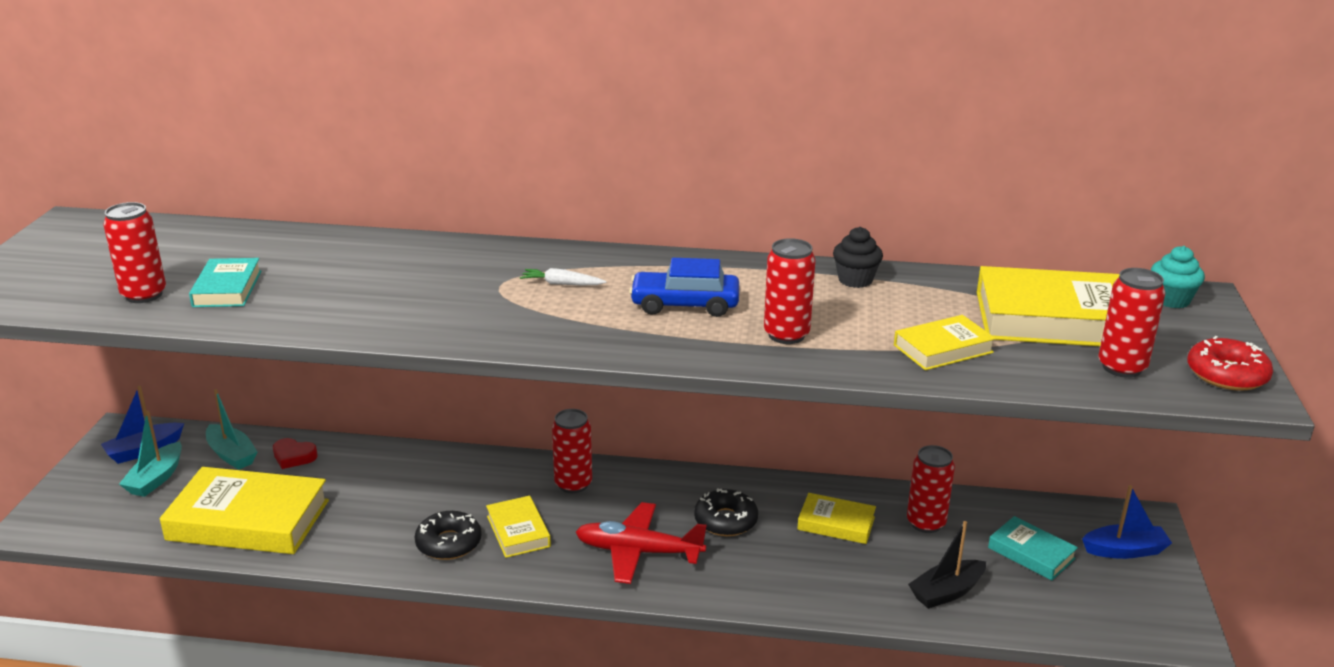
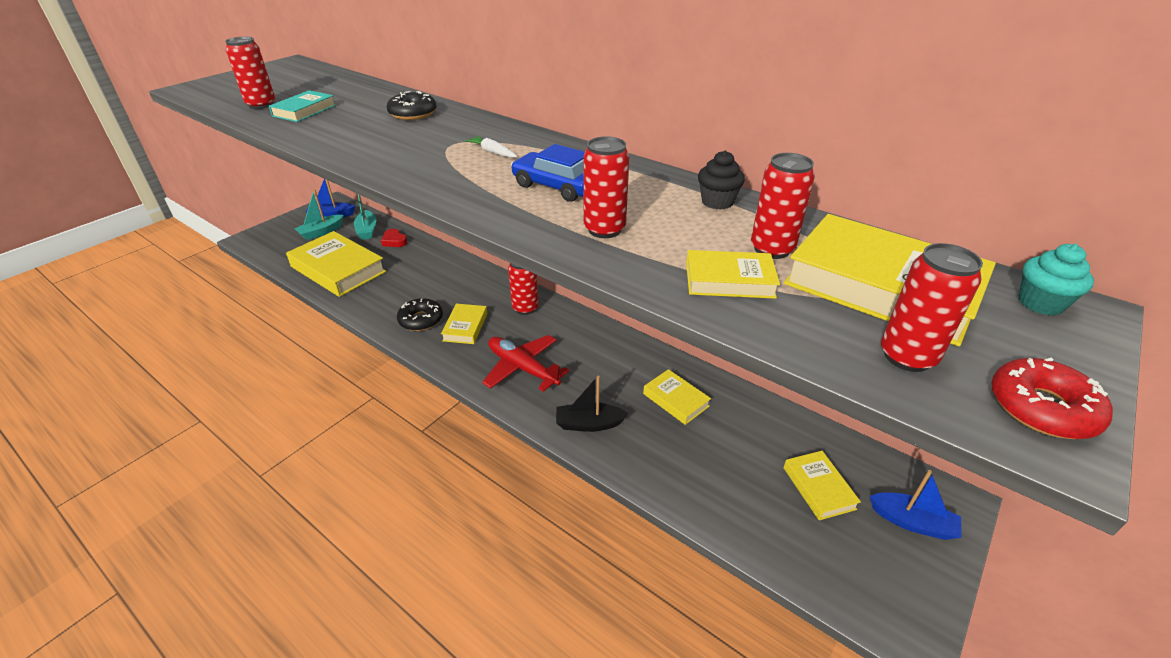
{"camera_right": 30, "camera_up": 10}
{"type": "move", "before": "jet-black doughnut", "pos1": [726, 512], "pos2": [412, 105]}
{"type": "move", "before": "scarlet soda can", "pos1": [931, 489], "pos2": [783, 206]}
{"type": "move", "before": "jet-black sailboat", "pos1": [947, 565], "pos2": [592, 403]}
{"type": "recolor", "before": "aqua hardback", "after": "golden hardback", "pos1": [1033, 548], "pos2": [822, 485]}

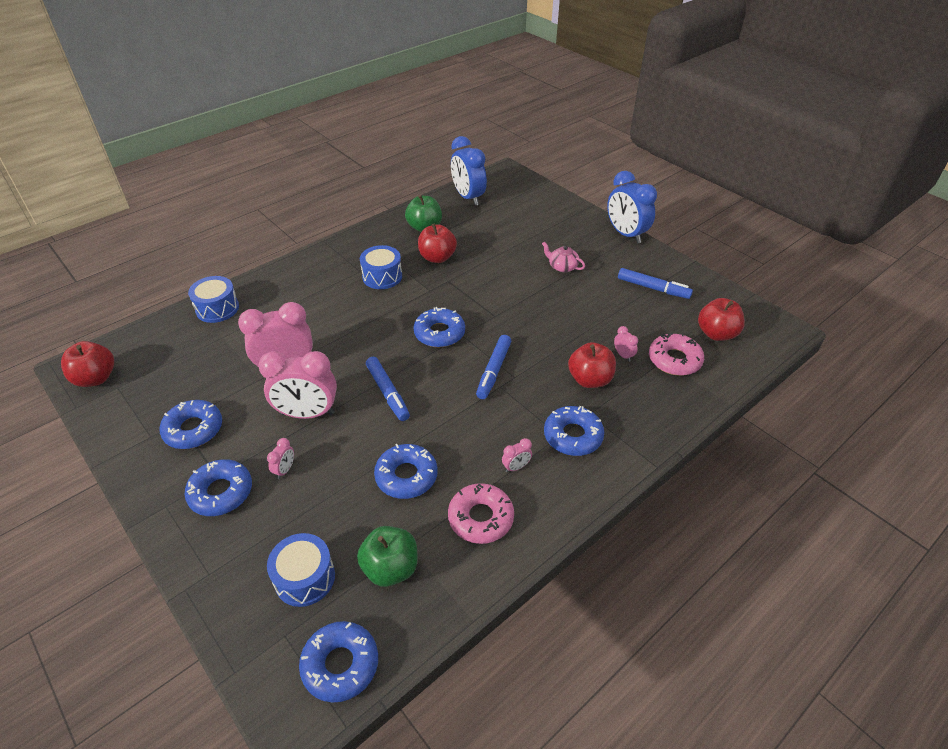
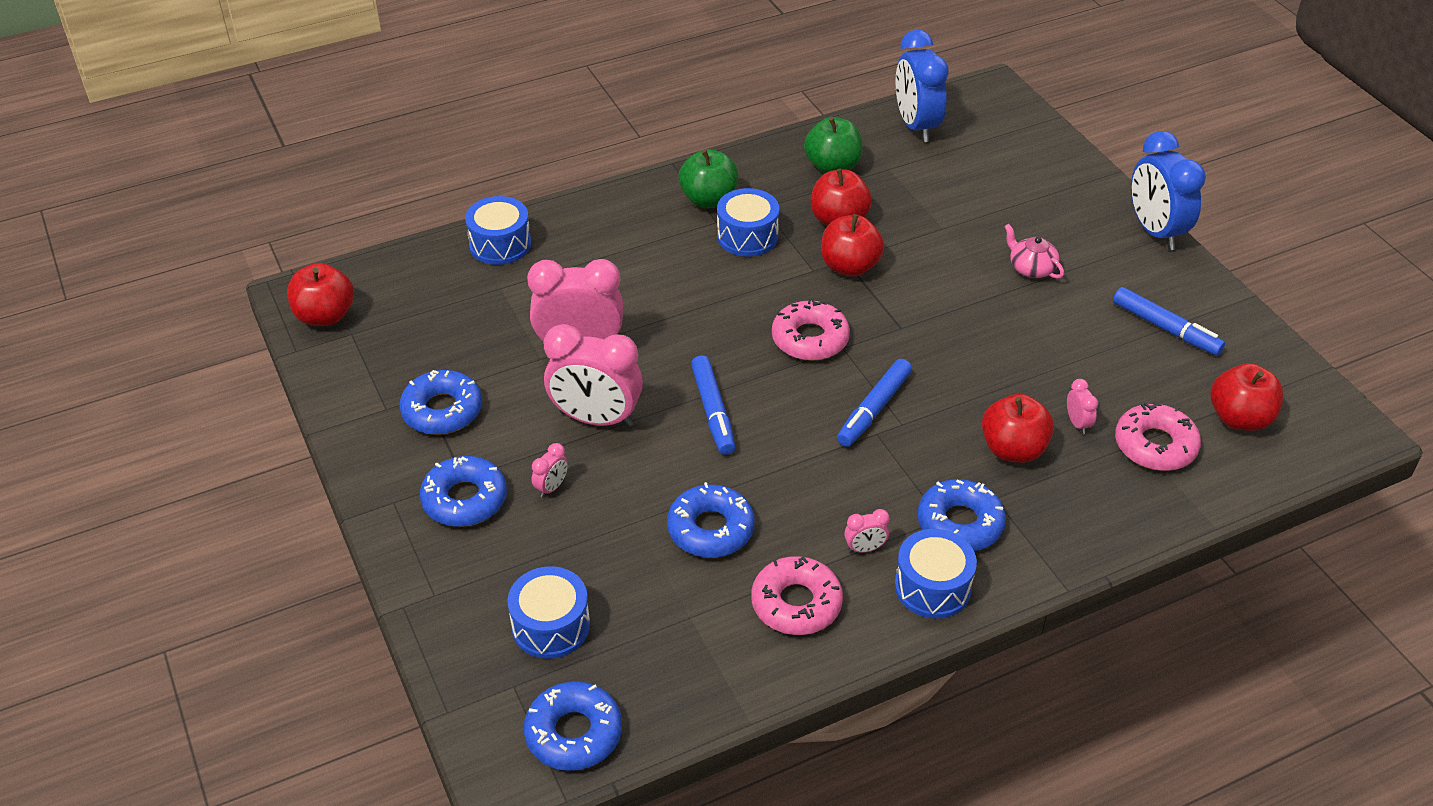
{"camera_right": 15, "camera_up": 0}
{"type": "insert", "after": "scarlet apple", "pos2": [852, 245]}
{"type": "insert", "after": "royal blue snare drum", "pos2": [936, 574]}
{"type": "move", "before": "green apple", "pos1": [387, 556], "pos2": [708, 178]}
{"type": "recolor", "before": "royal blue doughnut", "after": "rosy doughnut", "pos1": [439, 327], "pos2": [811, 330]}

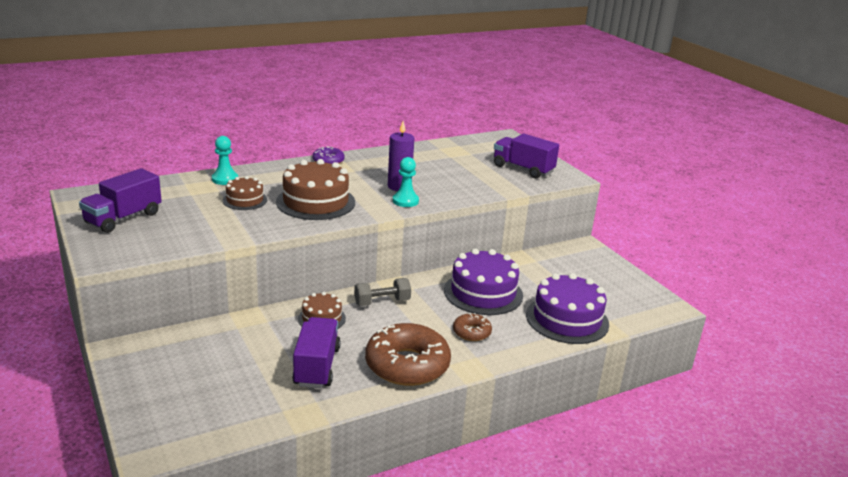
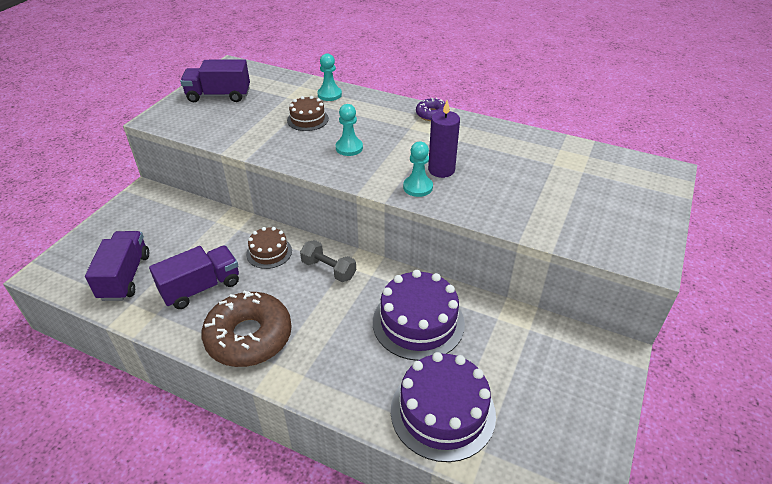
{"camera_right": 55, "camera_up": 15}
{"type": "delete", "before": "russet doughnut", "pos1": [472, 327]}
{"type": "move", "before": "purple toy truck", "pos1": [526, 156], "pos2": [117, 266]}
{"type": "replace", "before": "russet gateau", "after": "aqua pawn", "pos1": [315, 189], "pos2": [349, 130]}

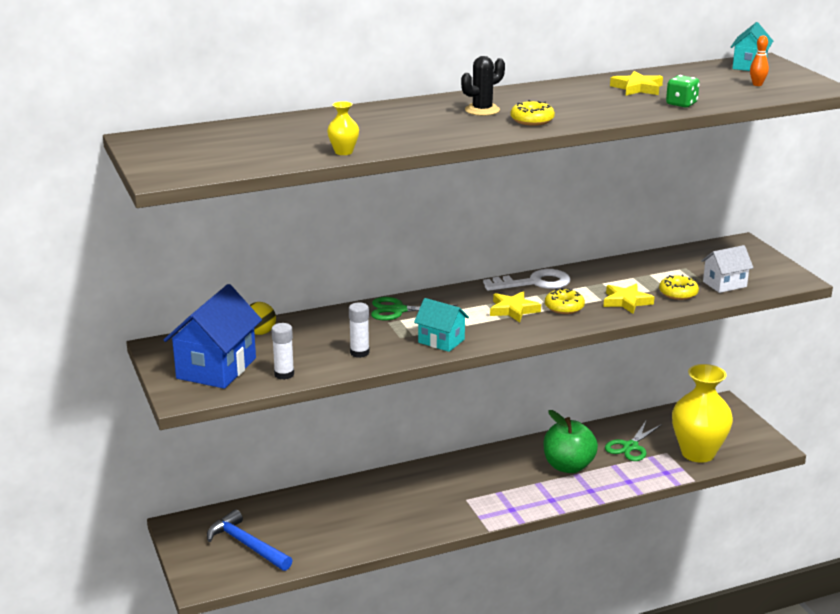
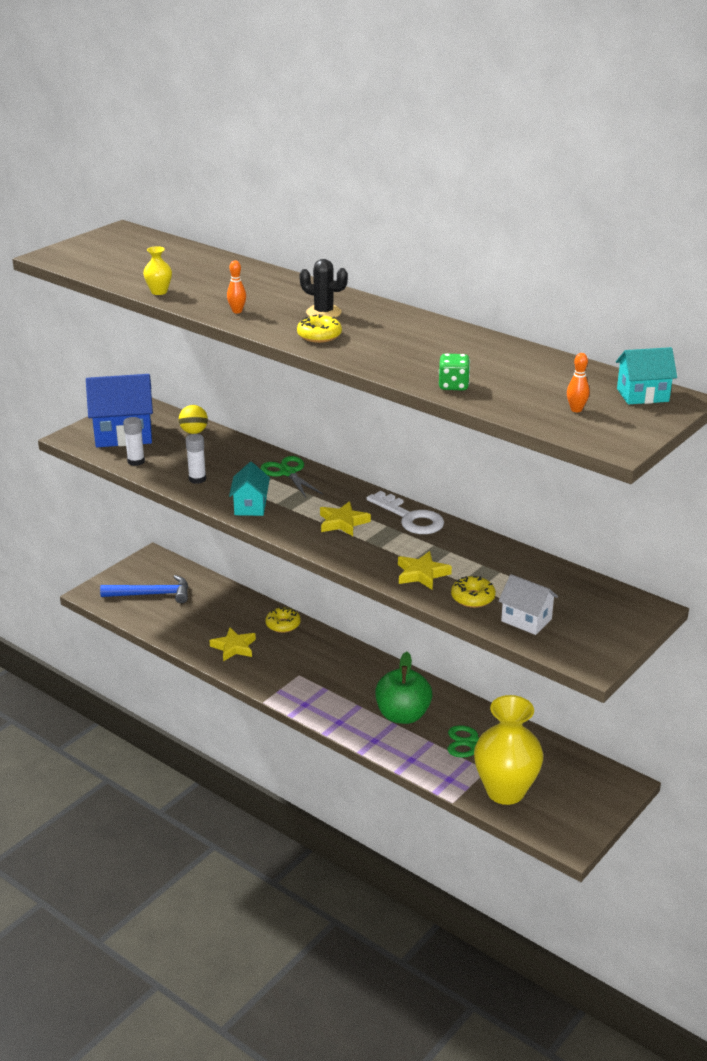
{"camera_right": 60, "camera_up": 5}
{"type": "insert", "after": "orange-coloured bowling pin", "pos2": [236, 287]}
{"type": "move", "before": "golden doughnut", "pos1": [565, 301], "pos2": [283, 620]}
{"type": "move", "before": "golden star", "pos1": [636, 83], "pos2": [233, 644]}
{"type": "rotate", "before": "royal blue hammer", "pos1": [250, 540], "pos2": [144, 589], "turn": 75}

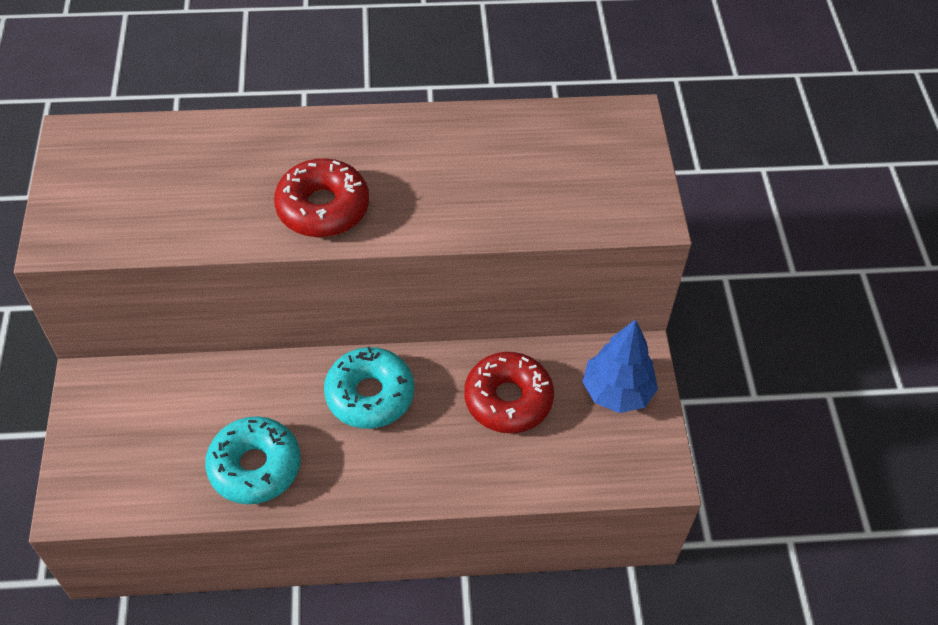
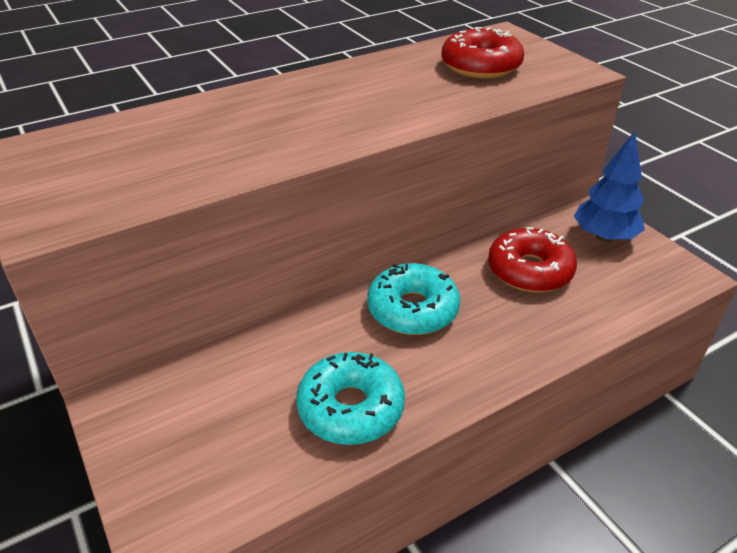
{"camera_right": -25, "camera_up": -15}
{"type": "move", "before": "scarlet doughnut", "pos1": [321, 197], "pos2": [482, 53]}

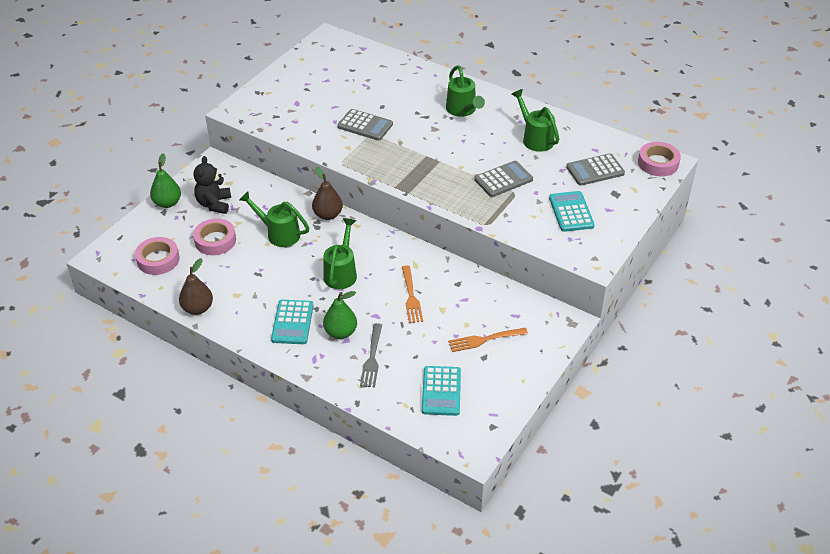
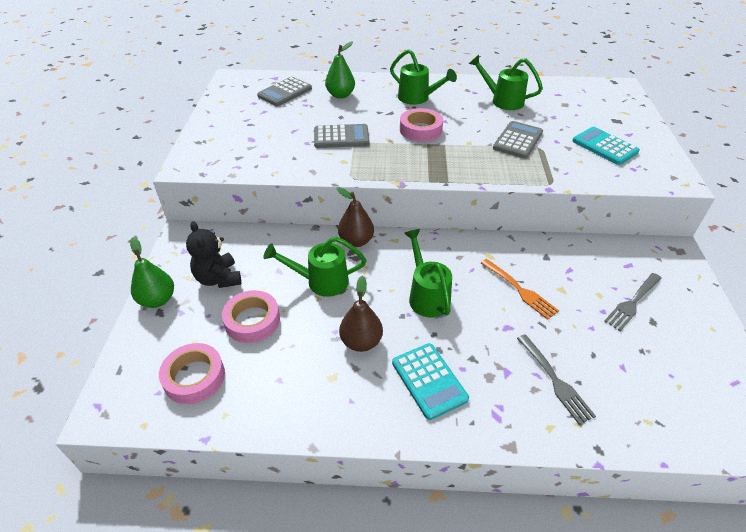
{"camera_right": -30, "camera_up": 0}
{"type": "delete", "before": "aqua adding machine", "pos1": [441, 391]}
{"type": "move", "before": "russet toy pear", "pos1": [196, 286], "pos2": [361, 314]}
{"type": "move", "before": "green toy pear", "pos1": [340, 315], "pos2": [340, 70]}
{"type": "move", "before": "grey adding machine", "pos1": [595, 169], "pos2": [284, 91]}
{"type": "move", "before": "rosy tape", "pos1": [659, 159], "pos2": [421, 125]}
{"type": "recolor", "before": "orange-coloured dinner fork", "after": "grey dinner fork", "pos1": [488, 340], "pos2": [632, 302]}

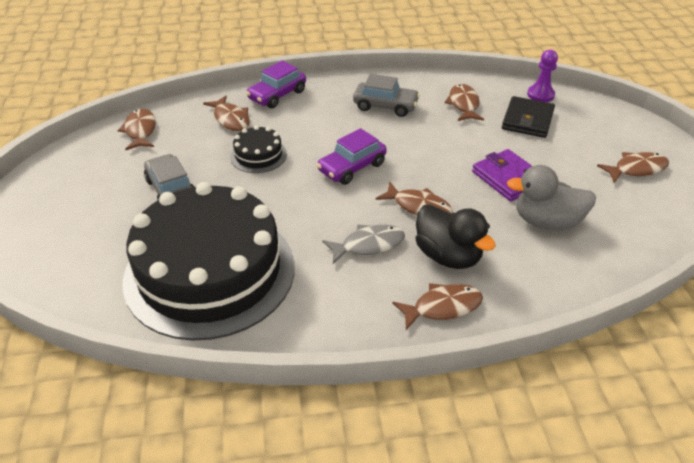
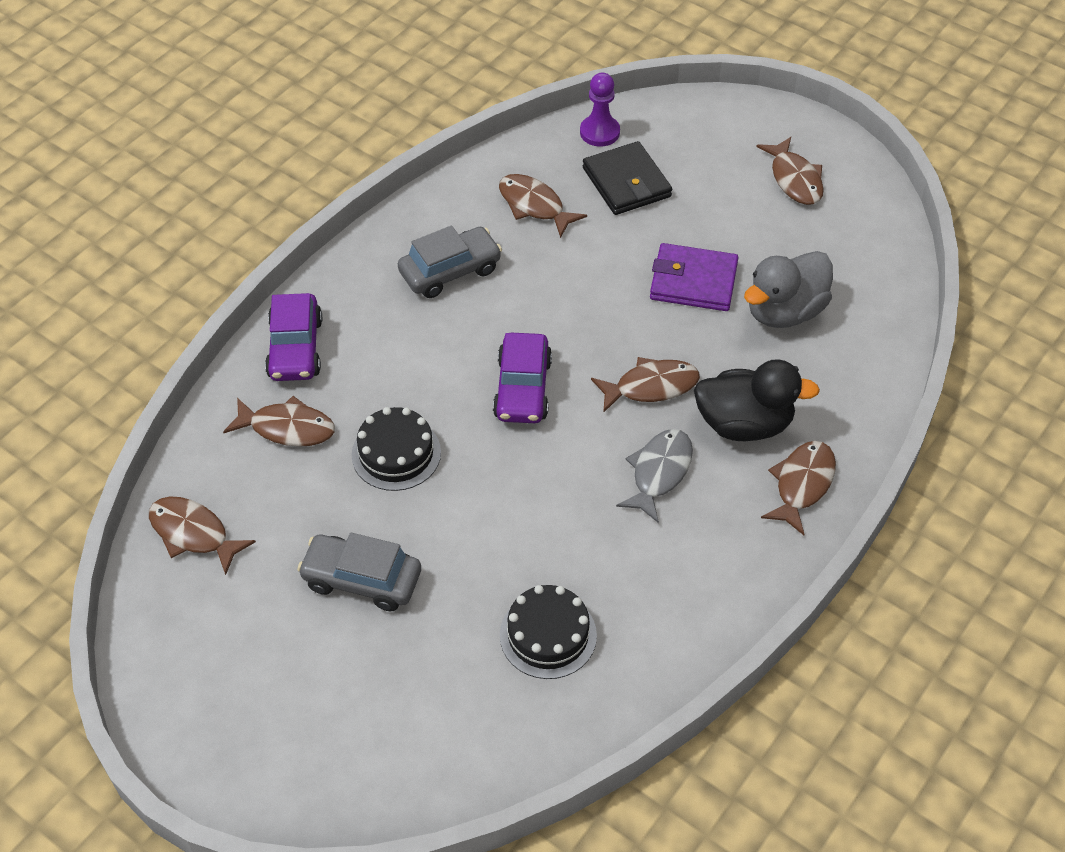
{"camera_right": -45, "camera_up": 10}
{"type": "rotate", "before": "russet fish", "pos1": [633, 167], "pos2": [790, 171], "turn": 135}
{"type": "resize", "before": "jet-black gateau", "pos1": [209, 261], "pos2": [548, 632], "scale": 0.41}

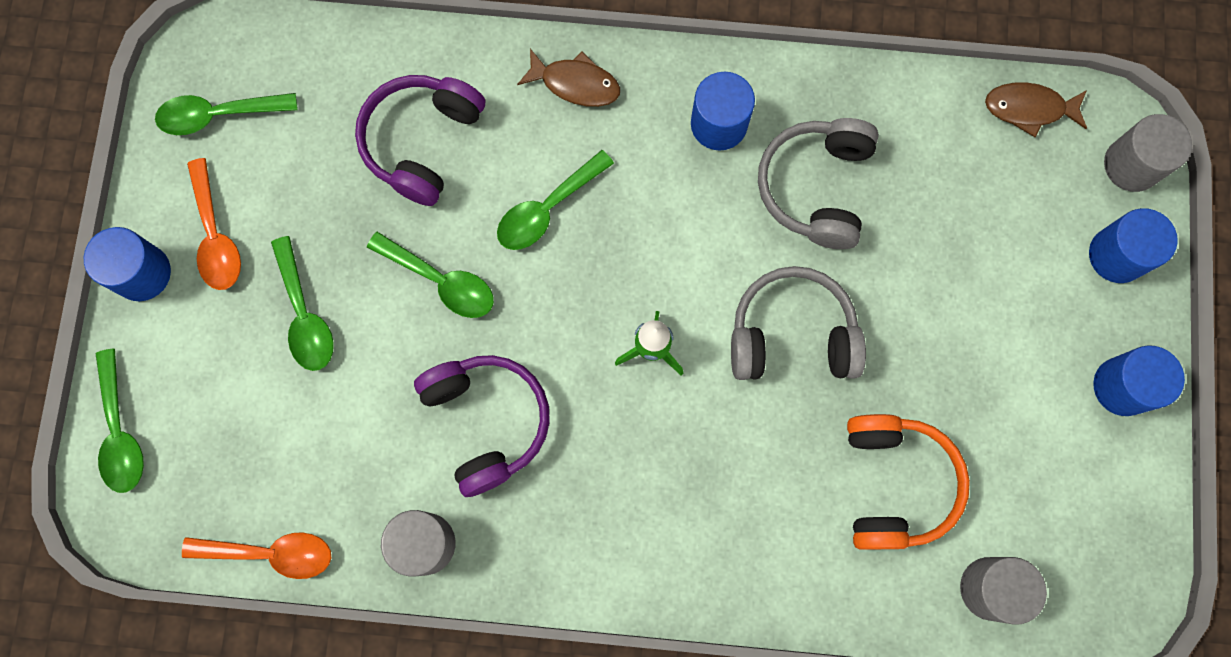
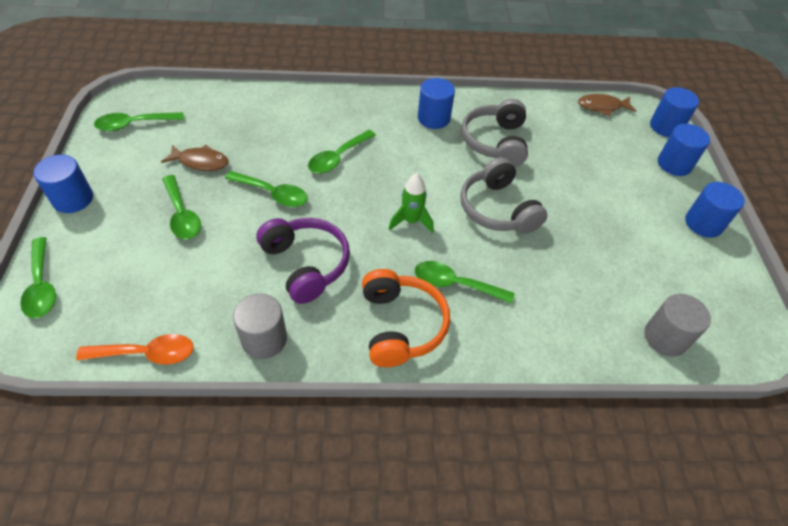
{"camera_right": -10, "camera_up": -25}
{"type": "delete", "before": "orange-coloured spoon", "pos1": [214, 224]}
{"type": "delete", "before": "purple headset", "pos1": [420, 140]}
{"type": "insert", "after": "green spoon", "pos2": [464, 282]}
{"type": "move", "before": "russet fish", "pos1": [568, 78], "pos2": [195, 158]}
{"type": "move", "before": "orange-coloured headset", "pos1": [908, 482], "pos2": [406, 318]}
{"type": "recolor", "before": "grey cylinder shape", "after": "royal blue cylinder shape", "pos1": [1148, 153], "pos2": [674, 112]}
{"type": "rotate", "before": "grey headset", "pos1": [798, 323], "pos2": [504, 195], "turn": -105}

